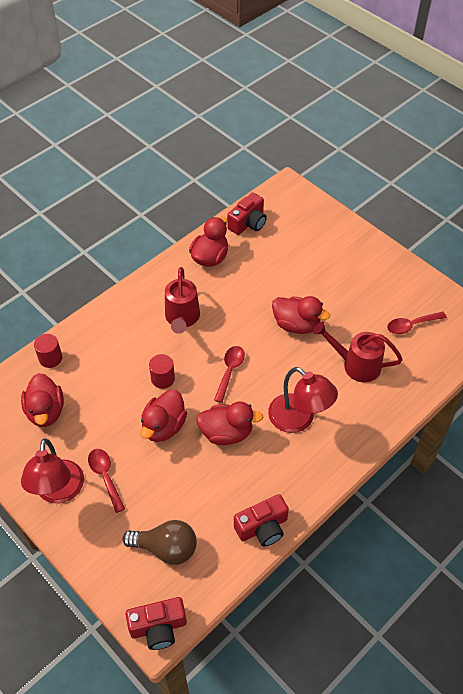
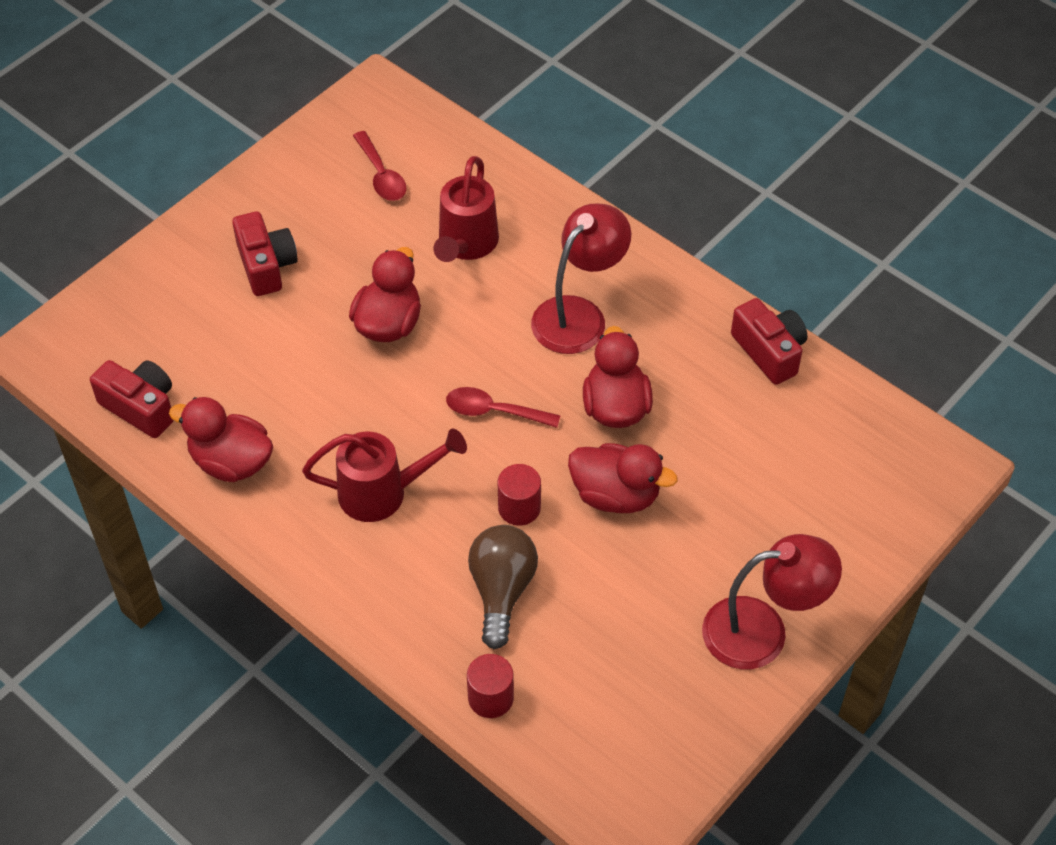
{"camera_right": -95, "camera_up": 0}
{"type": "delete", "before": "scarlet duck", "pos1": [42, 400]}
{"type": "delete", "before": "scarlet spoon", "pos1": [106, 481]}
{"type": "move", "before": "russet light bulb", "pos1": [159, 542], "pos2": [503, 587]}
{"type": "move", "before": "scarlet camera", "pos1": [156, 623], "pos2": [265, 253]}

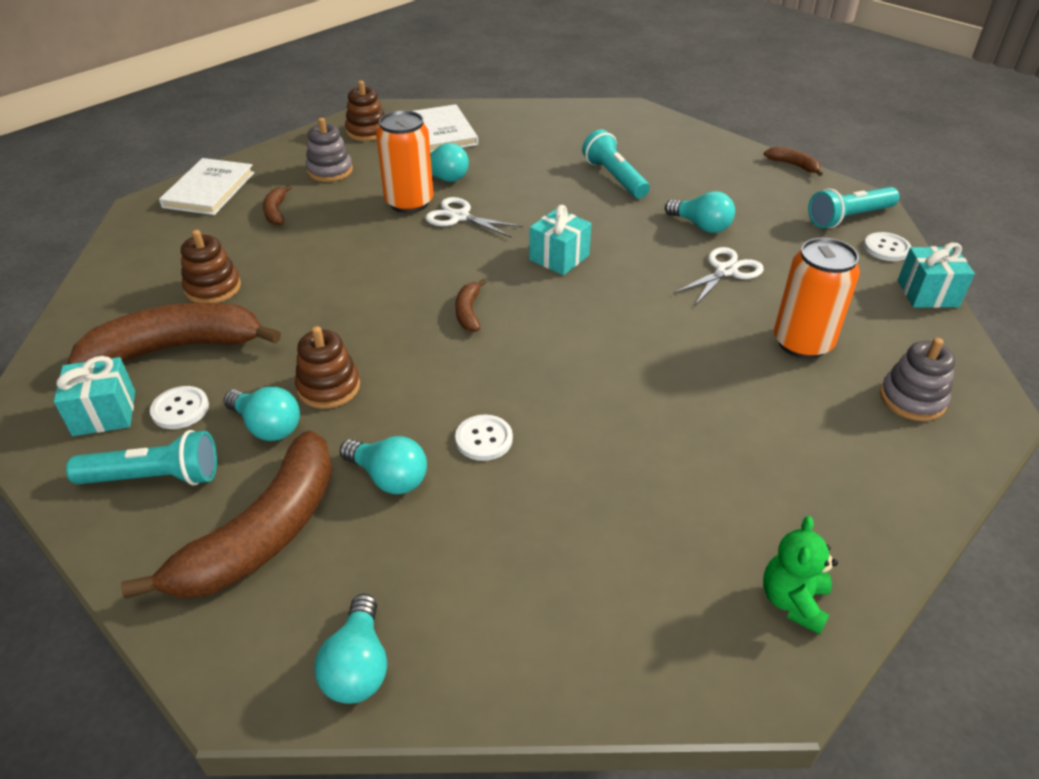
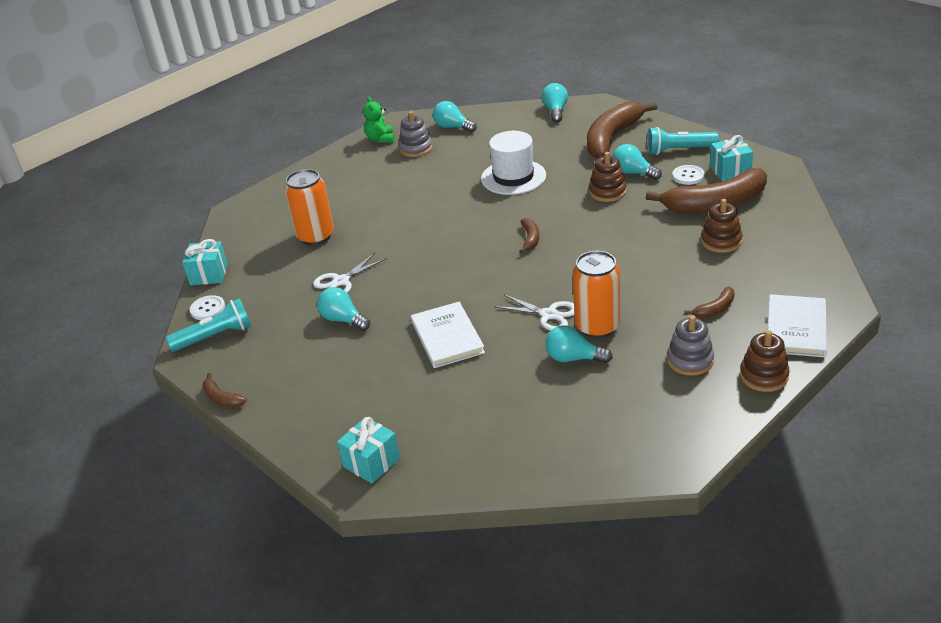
{"camera_right": -175, "camera_up": -5}
{"type": "delete", "before": "aqua pocket torch", "pos1": [616, 164]}
{"type": "move", "before": "aqua light bulb", "pos1": [383, 465], "pos2": [455, 116]}
{"type": "move", "before": "russet ring stacker", "pos1": [364, 110], "pos2": [765, 361]}
{"type": "move", "before": "white hardback", "pos1": [446, 128], "pos2": [448, 335]}
{"type": "move", "before": "aqua gift", "pos1": [560, 240], "pos2": [368, 450]}
{"type": "move", "before": "grey ring stacker", "pos1": [917, 379], "pos2": [416, 134]}
{"type": "replace", "before": "white shirt button", "after": "white top hat", "pos1": [484, 438], "pos2": [513, 163]}
{"type": "rotate", "before": "russet toy banana", "pos1": [277, 205], "pos2": [709, 302], "turn": 60}
{"type": "rotate", "before": "green teddy", "pos1": [800, 575], "pos2": [379, 120], "turn": 150}

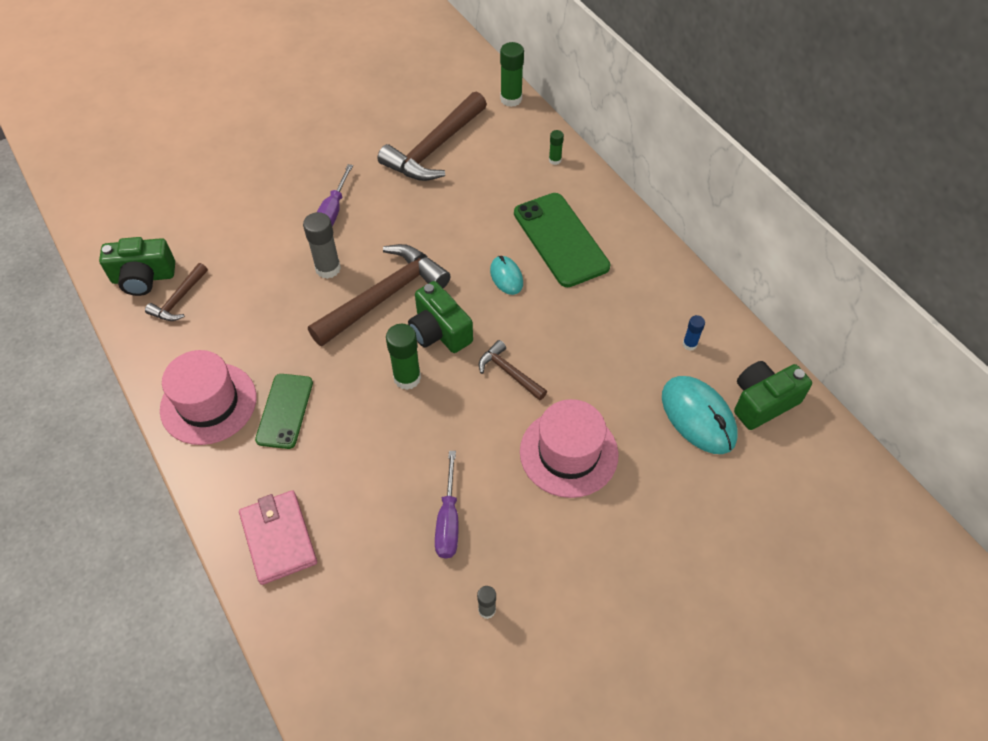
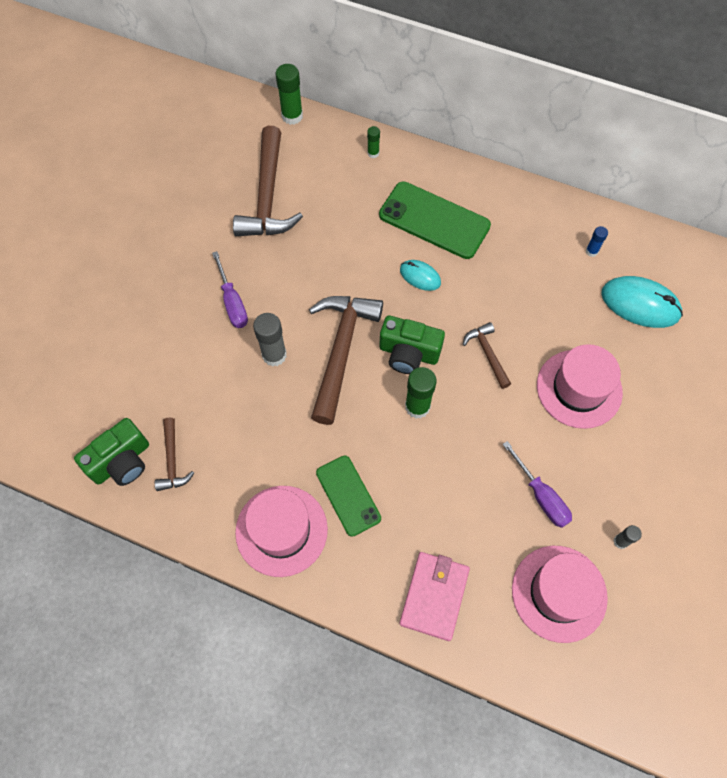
{"camera_right": -35, "camera_up": 10}
{"type": "delete", "before": "green camera", "pos1": [773, 395]}
{"type": "insert", "after": "rosy top hat", "pos2": [560, 594]}
{"type": "rotate", "before": "rosy wallet", "pos1": [278, 537], "pos2": [434, 596], "turn": 75}
{"type": "rotate", "before": "russet hammer", "pos1": [513, 370], "pos2": [487, 355], "turn": 60}

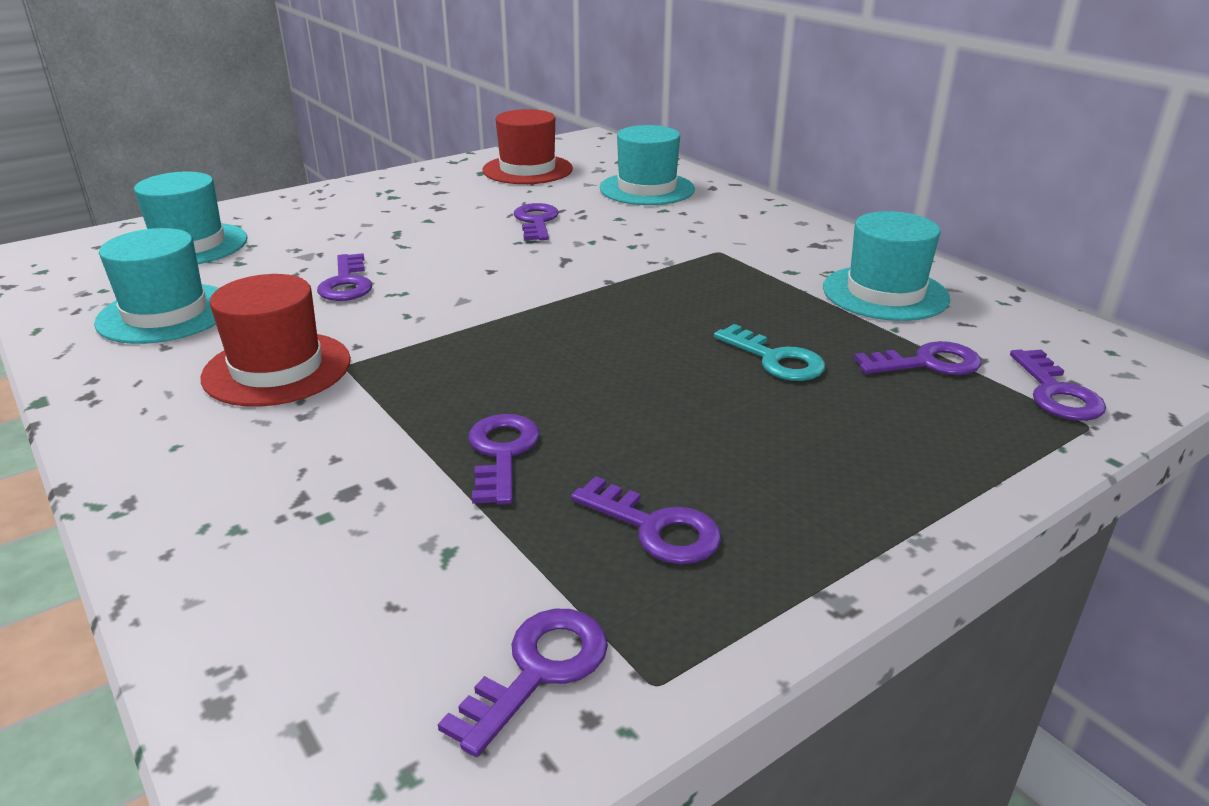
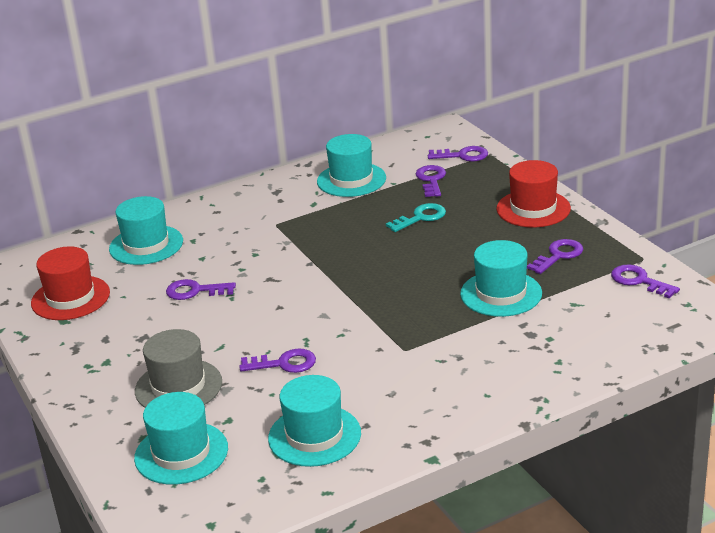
{"camera_right": -80, "camera_up": 0}
{"type": "insert", "after": "grey top hat", "pos2": [178, 368]}
{"type": "move", "before": "scarlet top hat", "pos1": [276, 340], "pos2": [533, 193]}
{"type": "replace", "before": "purple door key", "after": "aqua top hat", "pos1": [504, 459], "pos2": [501, 278]}

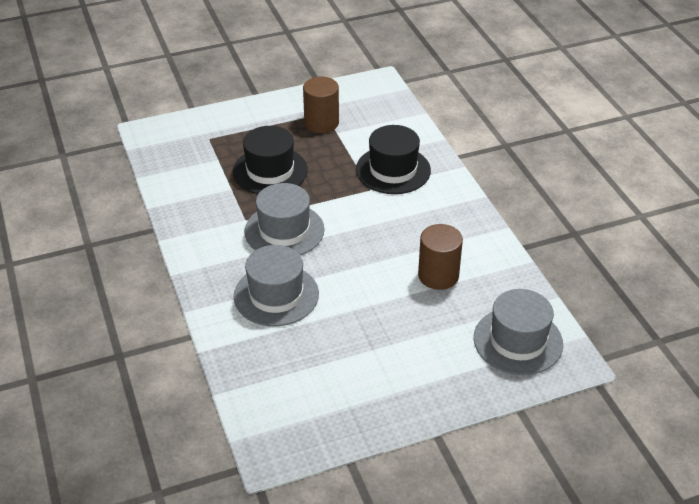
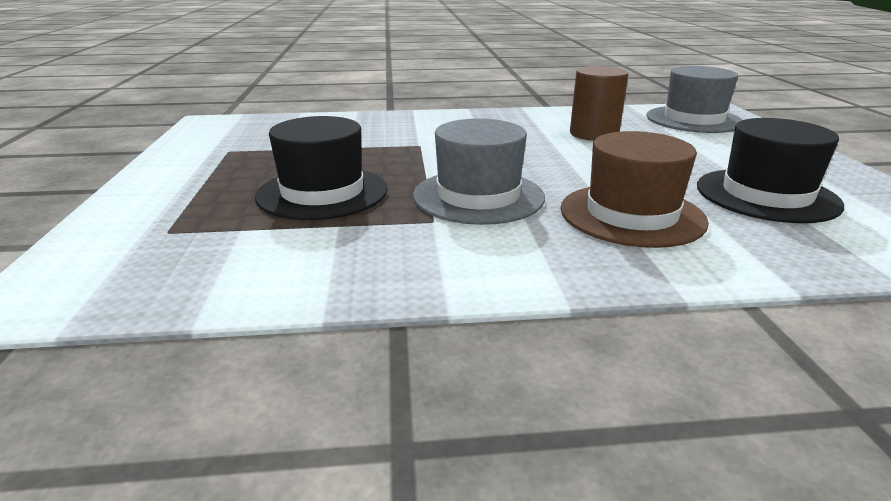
{"camera_right": -75, "camera_up": -15}
{"type": "delete", "before": "russet cylinder shape", "pos1": [321, 105]}
{"type": "move", "before": "jet-black top hat", "pos1": [393, 159], "pos2": [770, 170]}
{"type": "recolor", "before": "grey top hat", "after": "russet top hat", "pos1": [276, 285], "pos2": [634, 189]}

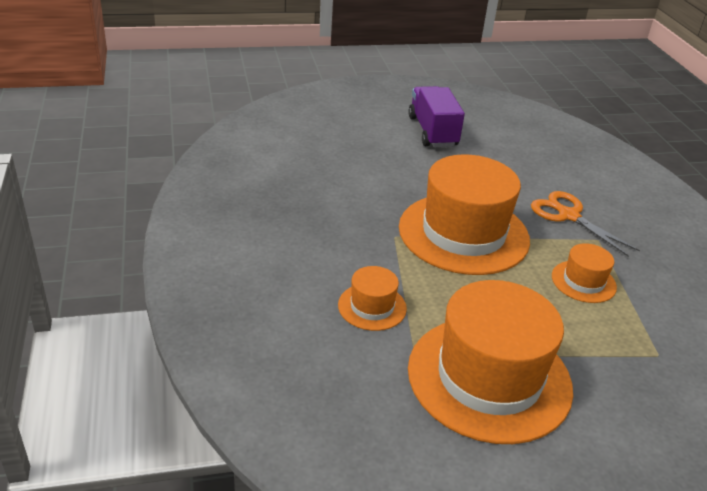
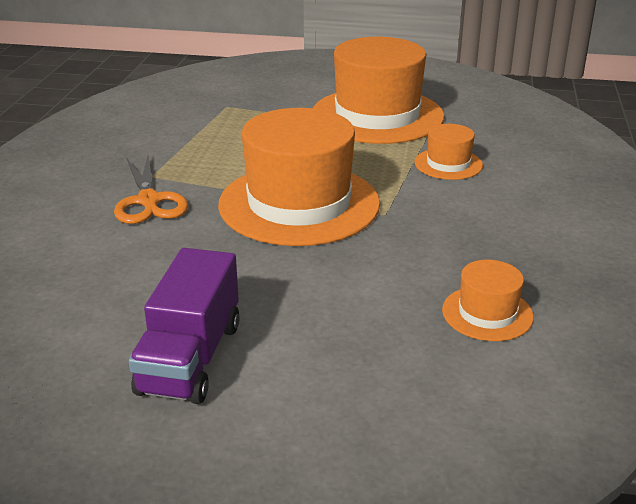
{"camera_right": -155, "camera_up": -5}
{"type": "move", "before": "orange-coloured top hat", "pos1": [584, 273], "pos2": [488, 300]}

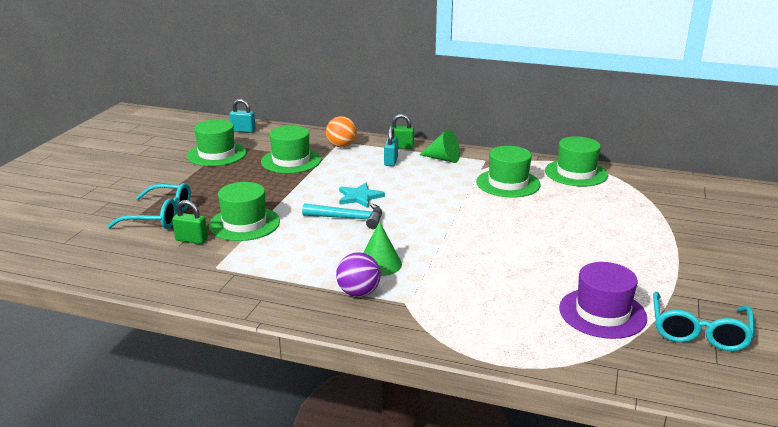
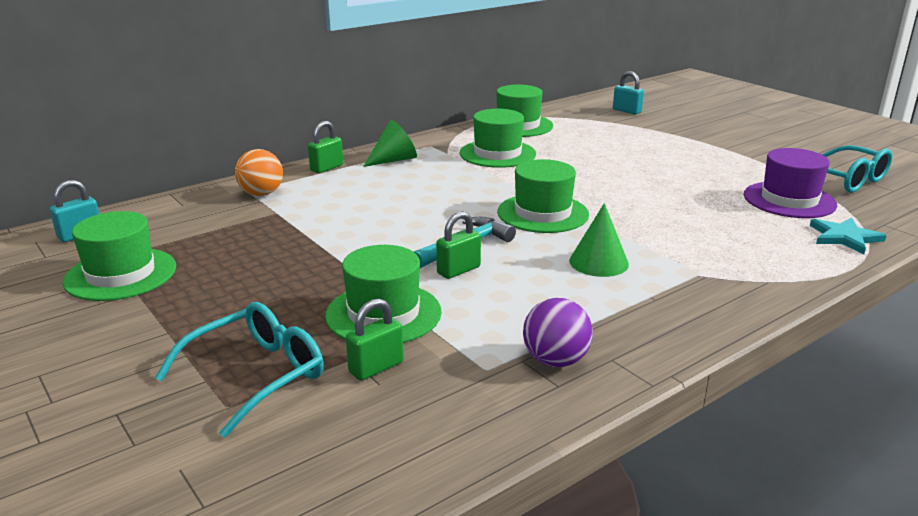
{"camera_right": -55, "camera_up": 0}
{"type": "insert", "after": "green small lock", "pos2": [458, 245]}
{"type": "move", "before": "green top hat", "pos1": [291, 149], "pos2": [543, 196]}
{"type": "move", "before": "purple ball", "pos1": [358, 274], "pos2": [558, 332]}
{"type": "move", "before": "aqua star", "pos1": [362, 195], "pos2": [848, 236]}
{"type": "move", "before": "aqua small lock", "pos1": [391, 146], "pos2": [628, 93]}

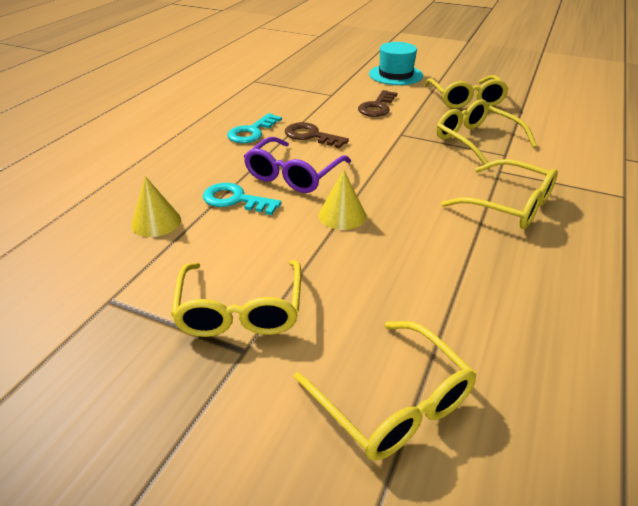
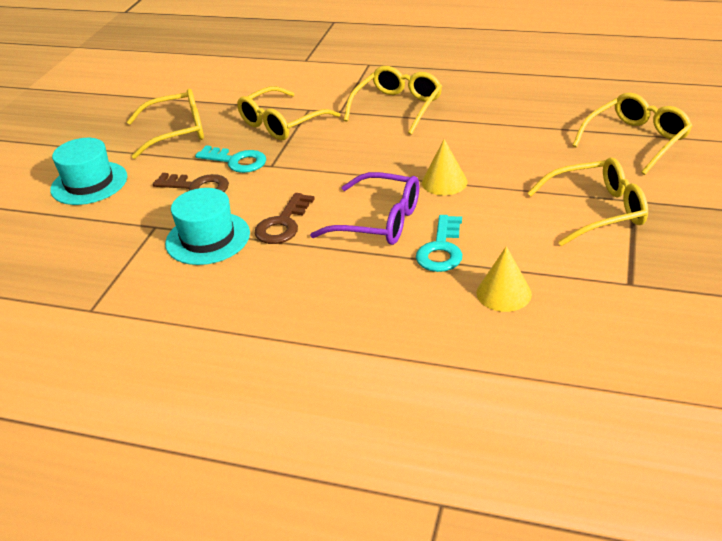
{"camera_right": -95, "camera_up": 0}
{"type": "insert", "after": "aqua top hat", "pos2": [207, 226]}
{"type": "move", "before": "aqua door key", "pos1": [254, 128], "pos2": [230, 159]}

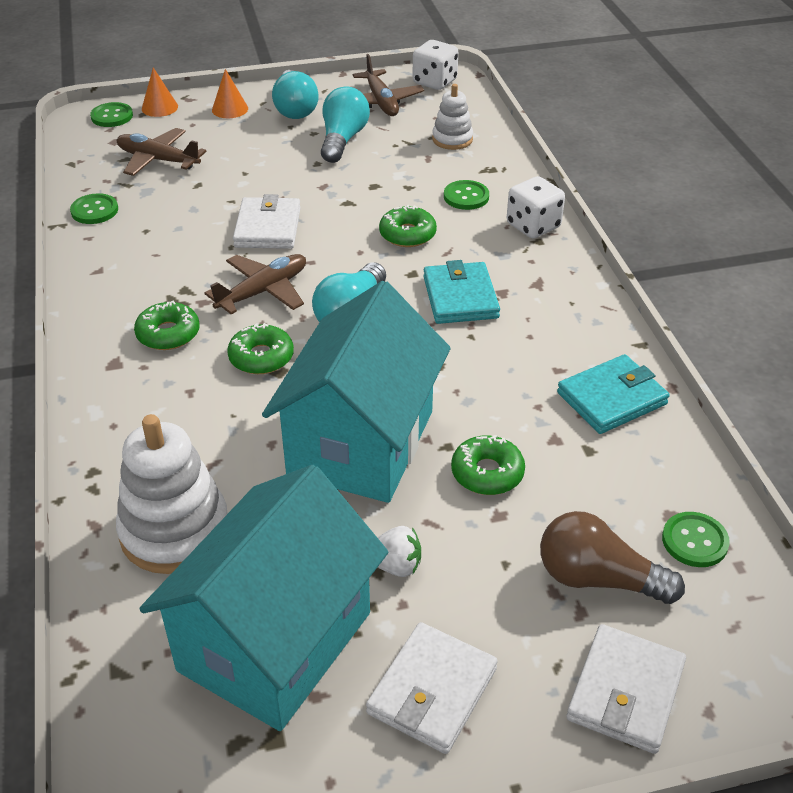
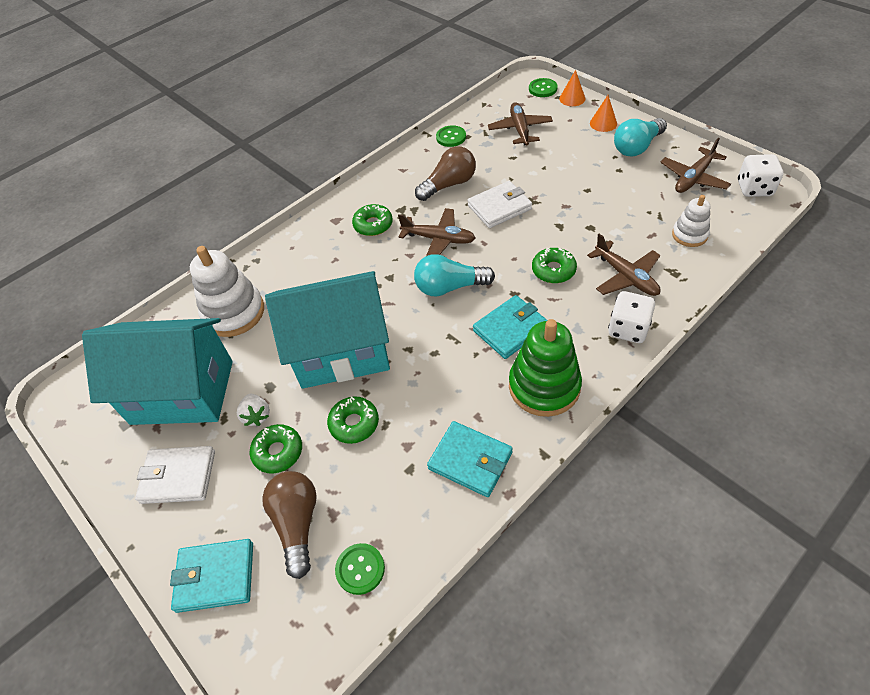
{"camera_right": 65, "camera_up": 10}
{"type": "delete", "before": "aqua light bulb", "pos1": [345, 125]}
{"type": "insert", "after": "russet light bulb", "pos2": [445, 173]}
{"type": "insert", "after": "green ring stacker", "pos2": [545, 368]}
{"type": "move", "before": "green doughnut", "pos1": [260, 348], "pos2": [276, 449]}
{"type": "replace", "before": "green shirt button", "after": "russet aeroplane", "pos1": [466, 195], "pos2": [624, 265]}
{"type": "recolor", "before": "white wallet", "after": "aqua wallet", "pos1": [626, 689], "pos2": [211, 576]}

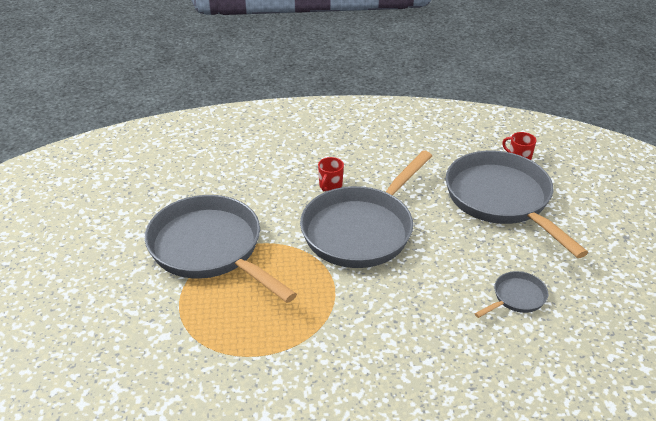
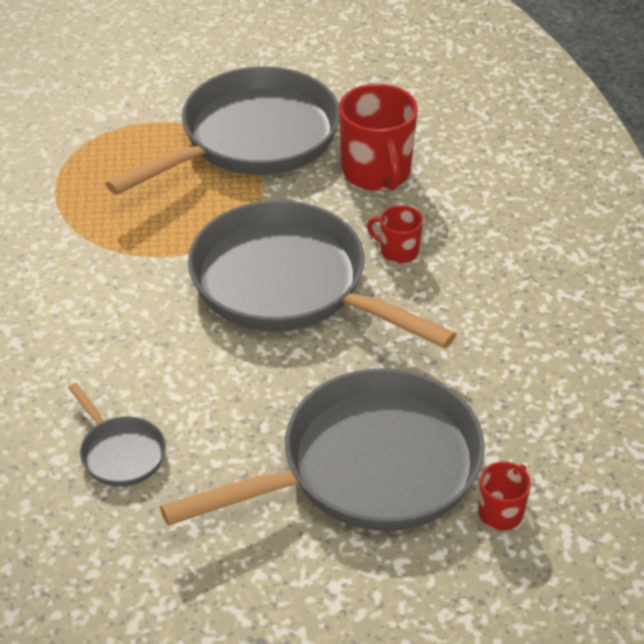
{"camera_right": 90, "camera_up": 5}
{"type": "insert", "after": "scarlet tea mug", "pos2": [378, 137]}

